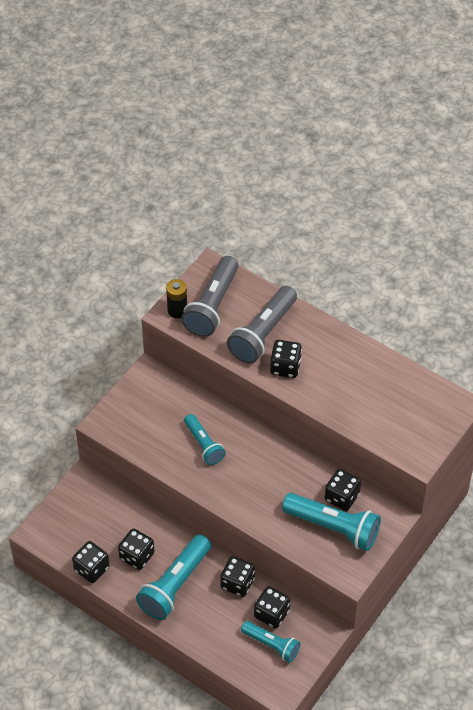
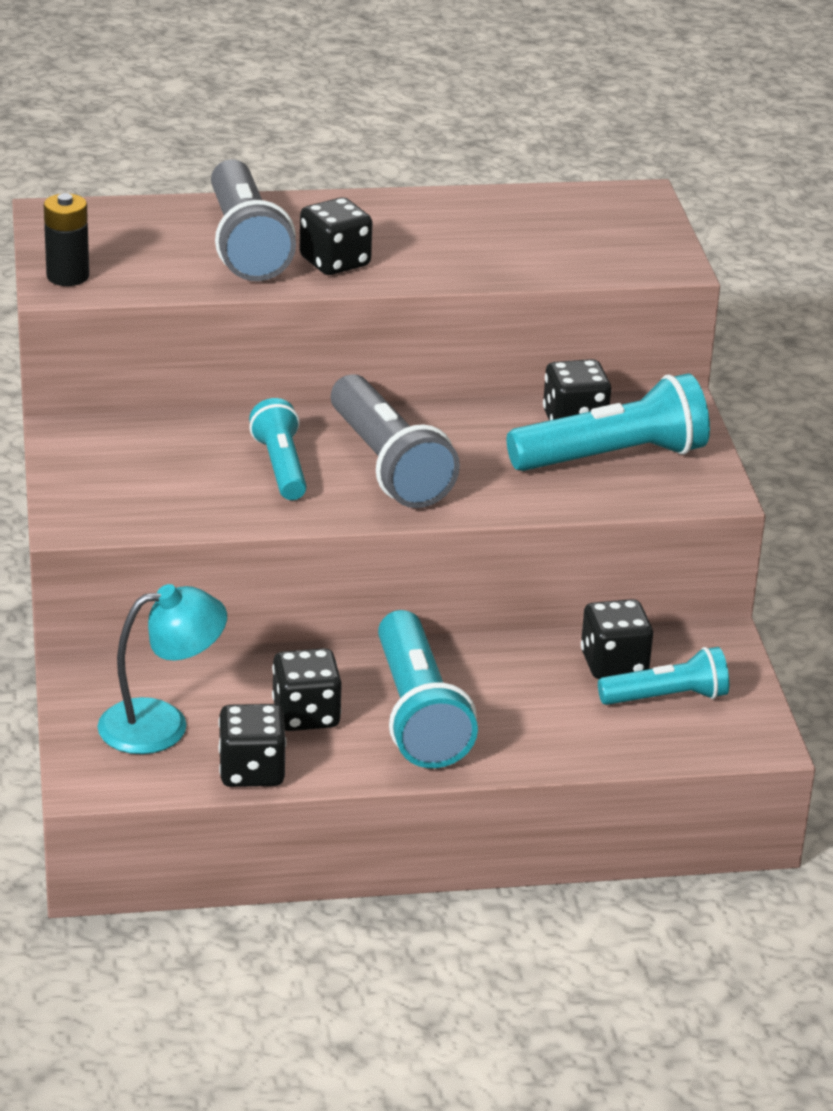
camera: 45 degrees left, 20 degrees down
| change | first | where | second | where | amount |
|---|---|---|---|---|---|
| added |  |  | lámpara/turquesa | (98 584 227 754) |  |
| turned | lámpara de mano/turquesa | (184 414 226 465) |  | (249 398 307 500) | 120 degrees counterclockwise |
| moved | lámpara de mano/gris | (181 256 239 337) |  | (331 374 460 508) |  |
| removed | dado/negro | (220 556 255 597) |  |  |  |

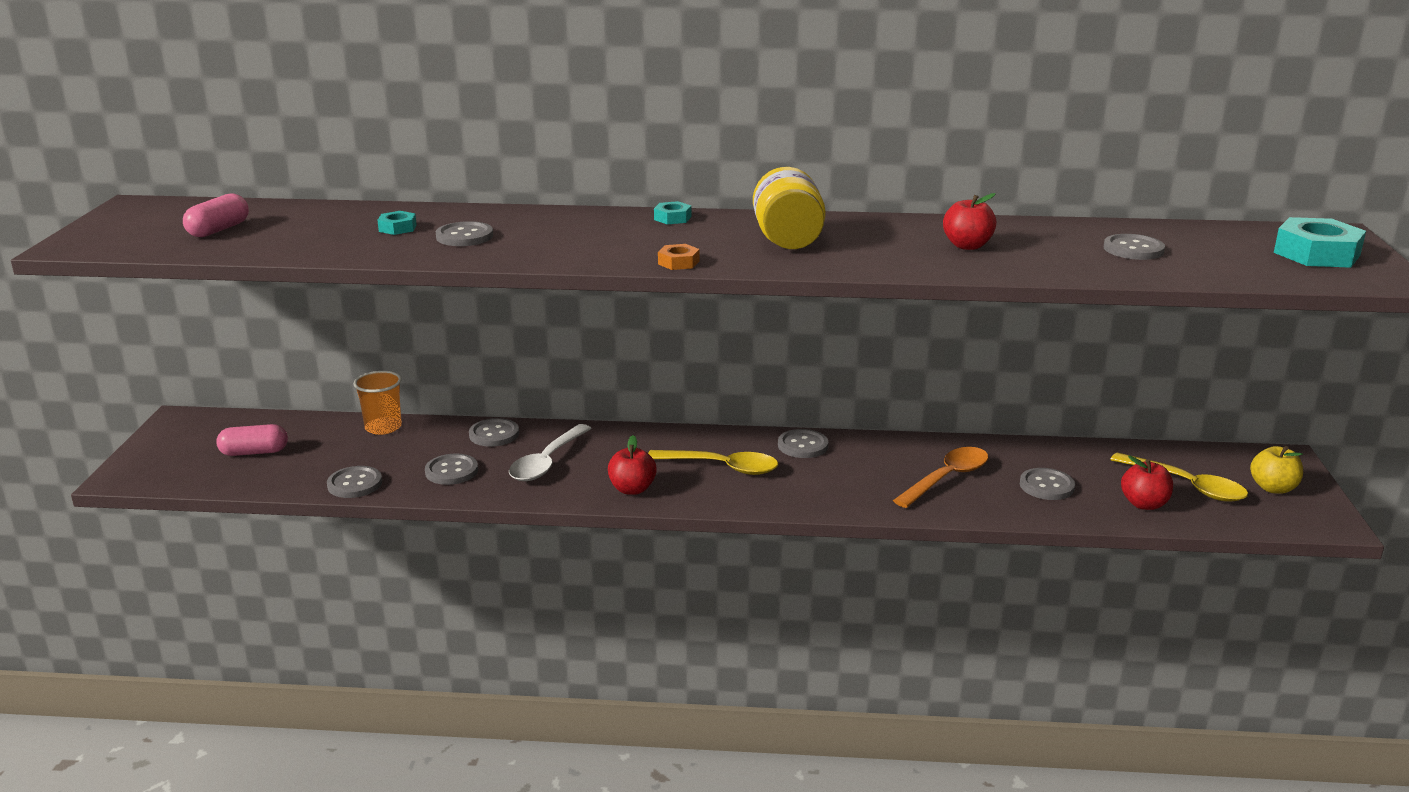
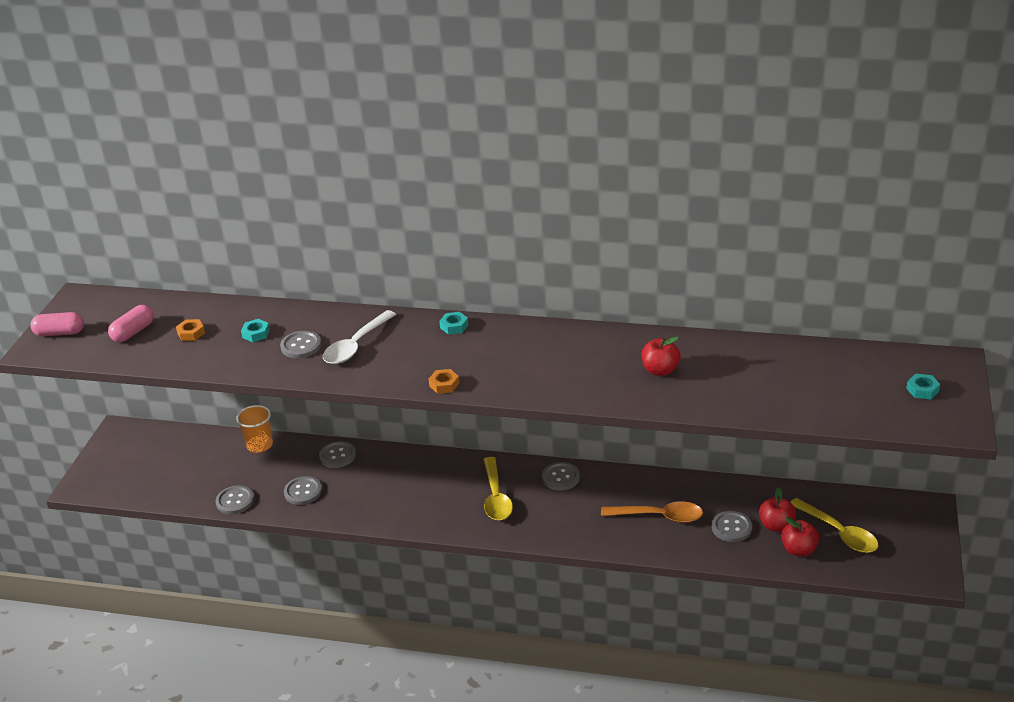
camera: 10 degrees right, 10 degrees up
| change | first | where | second | where | amount |
|---|---|---|---|---|---|
| moved | cápsula/rosa | (216 424 288 456) |  | (30 312 84 336) |  |
| added |  |  | tuerca/naranja | (176 319 205 341) |  |
| moved | cuchara/blanco | (509 424 592 481) |  | (323 310 396 364) |  |
| turned | cuchara/amarillo | (648 450 778 475) |  | (483 457 513 520) | 60 degrees clockwise |
| turned | cuchara/naranja | (893 447 988 508) |  | (601 501 703 523) | 45 degrees clockwise |
| moved | manzana/rojo | (608 435 657 495) |  | (759 487 796 532) |  |
| resized | tuerca/turquesa | (1274 217 1366 268) |  | (906 374 940 399) | x0.50 |
| removed | tarro/amarillo | (753 167 826 249) |  |  |  |
| removed | botón/gris | (1104 234 1165 260) |  |  |  |
| removed | manzana/amarillo | (1250 446 1303 494) |  |  |  |

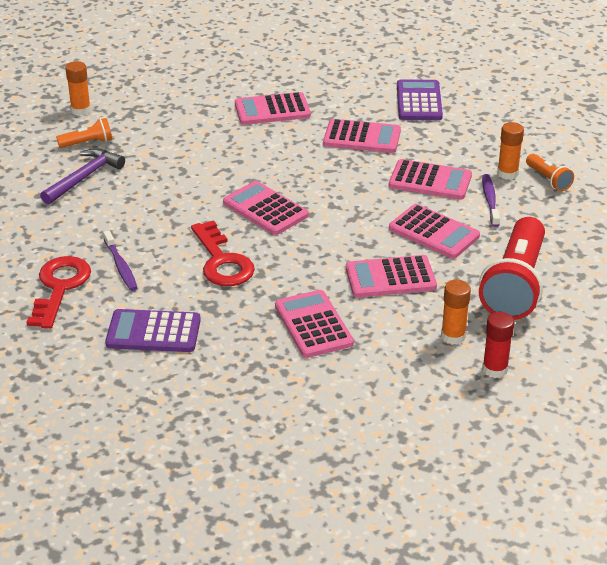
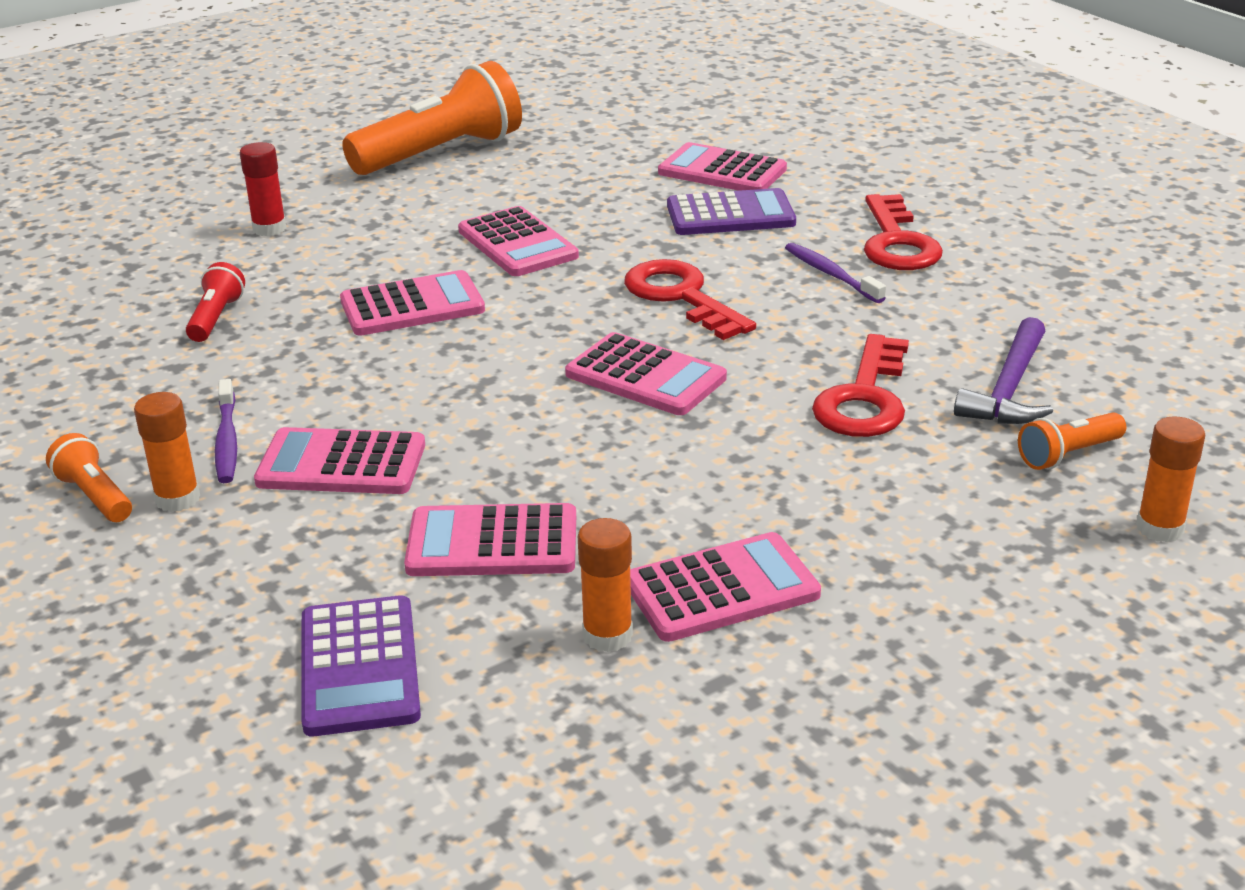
camera: 170 degrees right, 5 degrees down
| change | first | where | second | where | amount |
|---|---|---|---|---|---|
| resized | lámpara de mano/rojo | (479 217 545 320) |  | (186 262 245 342) | x0.46 |
| added |  |  | lámpara de mano/naranja | (342 61 522 175) |  |
| moved | barra de pegamento/naranja | (441 280 471 345) |  | (578 518 633 652) |  |
| moved | calculadora/rosa | (389 204 480 259) |  | (658 142 787 191) |  |
| added |  |  | llave/rojo | (812 334 909 437) |  |

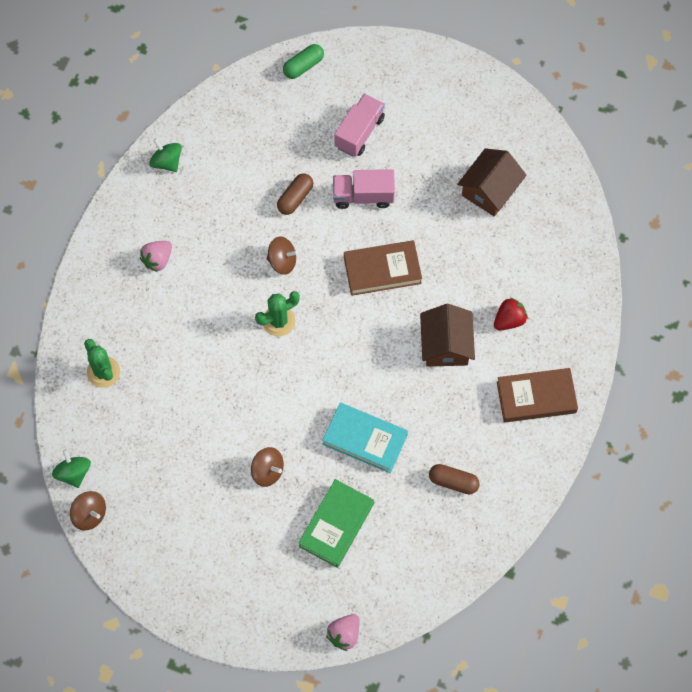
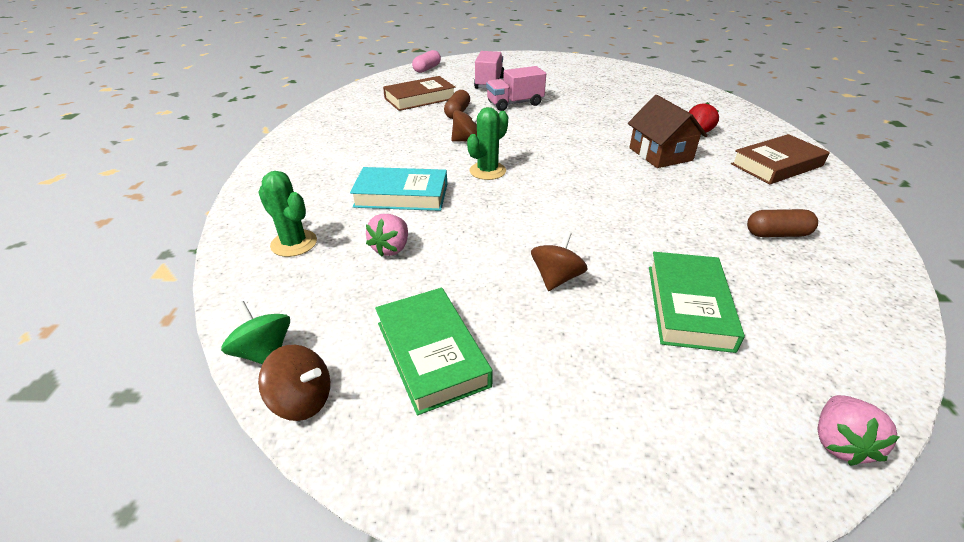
camera: 20 degrees left, 30 degrees down
| change | first | where | second | where | amount |
|---|---|---|---|---|---|
| moved | libro/turquesa | (322 402 408 473) |  | (350 167 447 211) |  |
| moved | fresa/rosa | (140 241 172 272) |  | (366 214 408 257) |  |
| added |  |  | libro/verde | (375 288 493 415) |  |
| moved | libro/marrón | (344 240 422 296) |  | (383 76 456 111) |  |
| recoloured | cápsula/verde | (283 44 324 79) | cápsula/rosa | (412 50 441 73) |  |
| turned | peonza/marrón | (251 447 284 487) |  | (531 231 588 291) | 75 degrees counterclockwise |
| removed | peonza/verde | (149 138 182 172) |  |  |  |
| removed | casa/marrón | (457 148 527 216) |  |  |  |

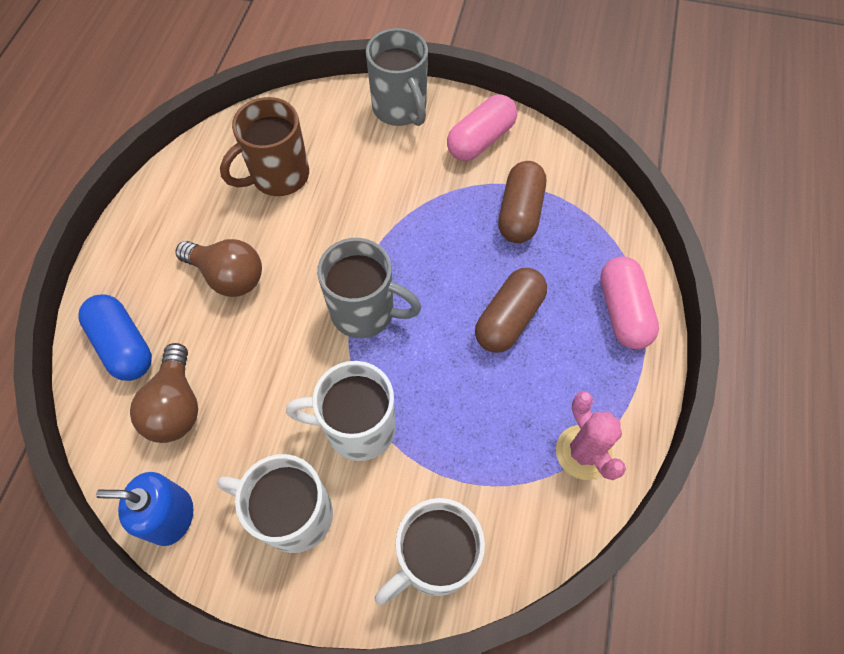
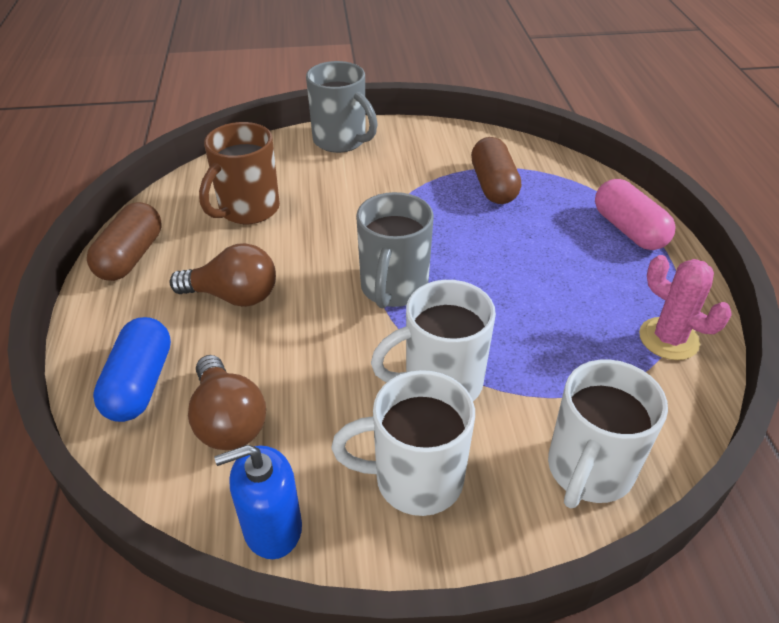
camera: 20 degrees left, 20 degrees down
| change | first | where | second | where | amount |
|---|---|---|---|---|---|
| moved | cápsula/marrón | (475 268 547 353) |  | (87 202 161 281) |  |
| turned | cápsula/azul | (78 295 152 381) |  | (93 317 171 422) | 60 degrees clockwise |
| turned | taza/gris | (317 238 421 338) |  | (356 192 434 308) | 105 degrees clockwise |
| removed | cápsula/rosa | (447 94 517 161) |  |  |  |

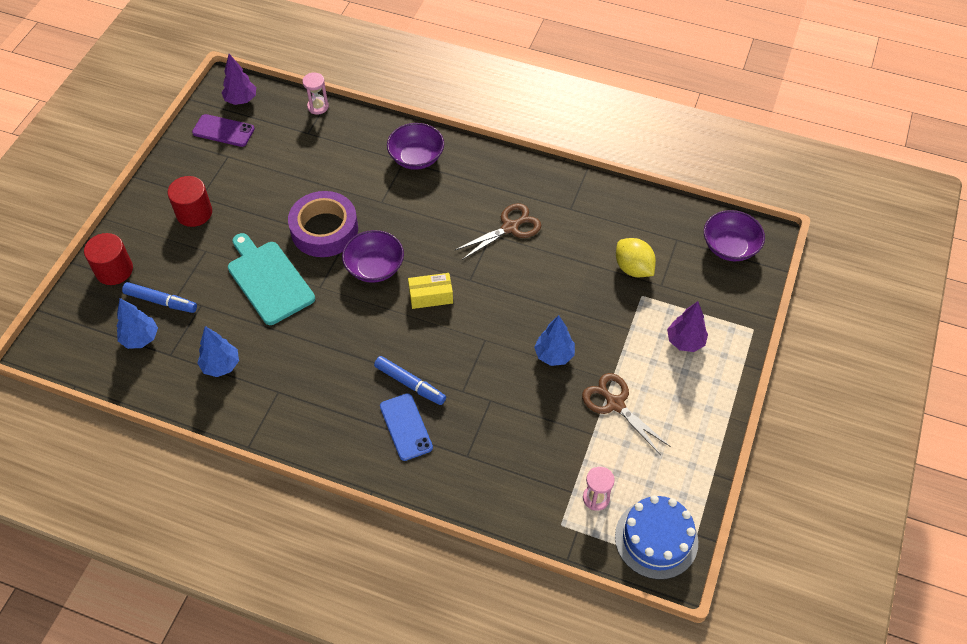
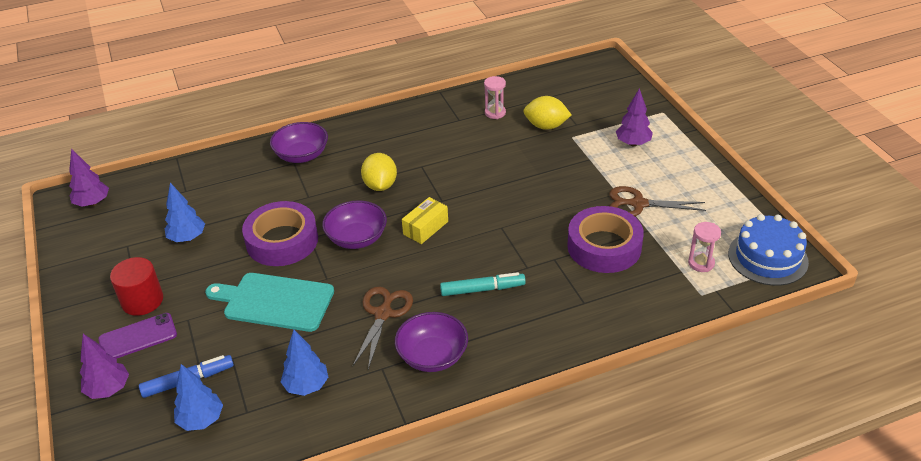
camera: 40 degrees left, 15 degrees down
| change | first | where | second | where | amount |
|---|---|---|---|---|---|
| replaced | cilindro/rojo | (84 233 133 285) | árbol/morado | (80 334 129 399) |  |
| moved | móvil/morado | (192 114 255 147) |  | (98 313 177 359) |  |
| moved | árbol/azul | (534 315 575 366) |  | (165 183 205 242) |  |
| moved | tijeras/marrón | (455 203 541 260) |  | (353 286 413 369) |  |
| added |  |  | limón/amarillo | (361 153 397 191) |  |
| moved | cuenco/morado | (704 210 765 261) |  | (395 312 468 372) |  |
| recoloured | rotulador/azul | (374 356 446 405) | rotulador/turquesa | (440 272 526 296) |  |
| moved | reloj de arena/rosa | (302 72 329 114) |  | (484 76 506 119) |  |
| added |  |  | cinta adhesiva/morado | (567 206 644 273) |  |
| removed | móvil/azul | (380 393 433 461) |  |  |  |

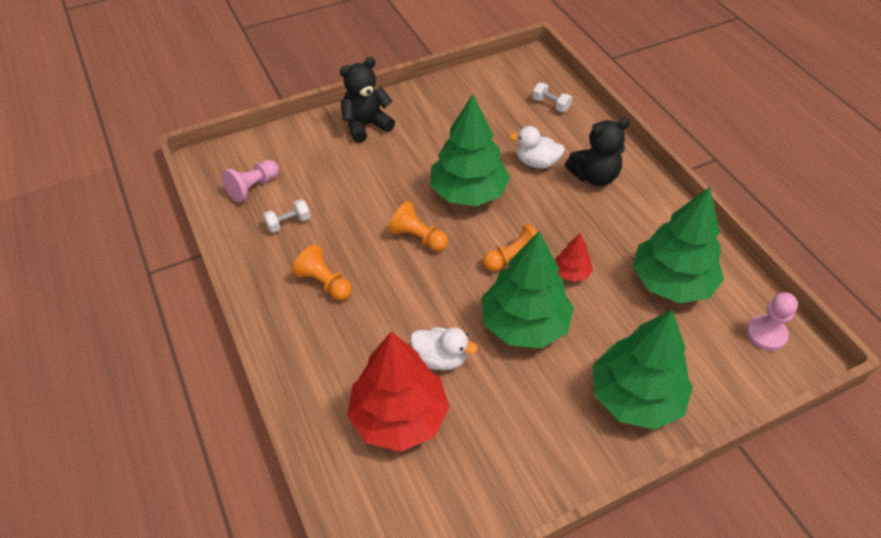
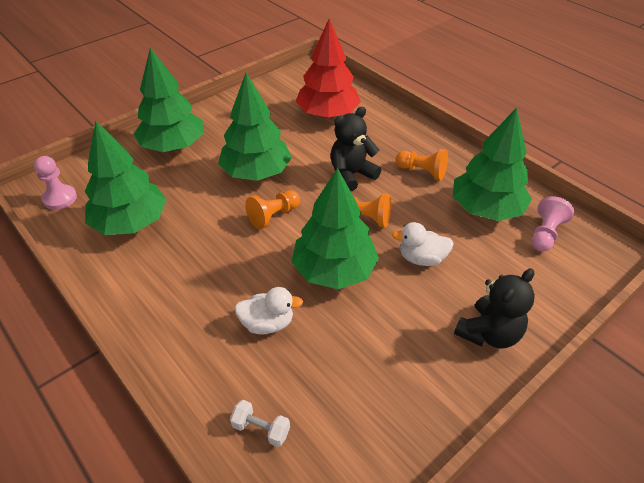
camera: 165 degrees right, 5 degrees down
| change | first | where | second | where | amount |
|---|---|---|---|---|---|
| moved | osito/negro | (565 118 630 186) |  | (330 107 381 191) |  |
| moved | pato/blanco | (410 327 478 370) |  | (392 222 454 266) |  |
| replaced | mancuerna/blanco | (263 199 311 233) | árbol/verde | (453 107 532 221) |  |
| removed | árbol/rojo | (555 233 593 282) |  |  |  |

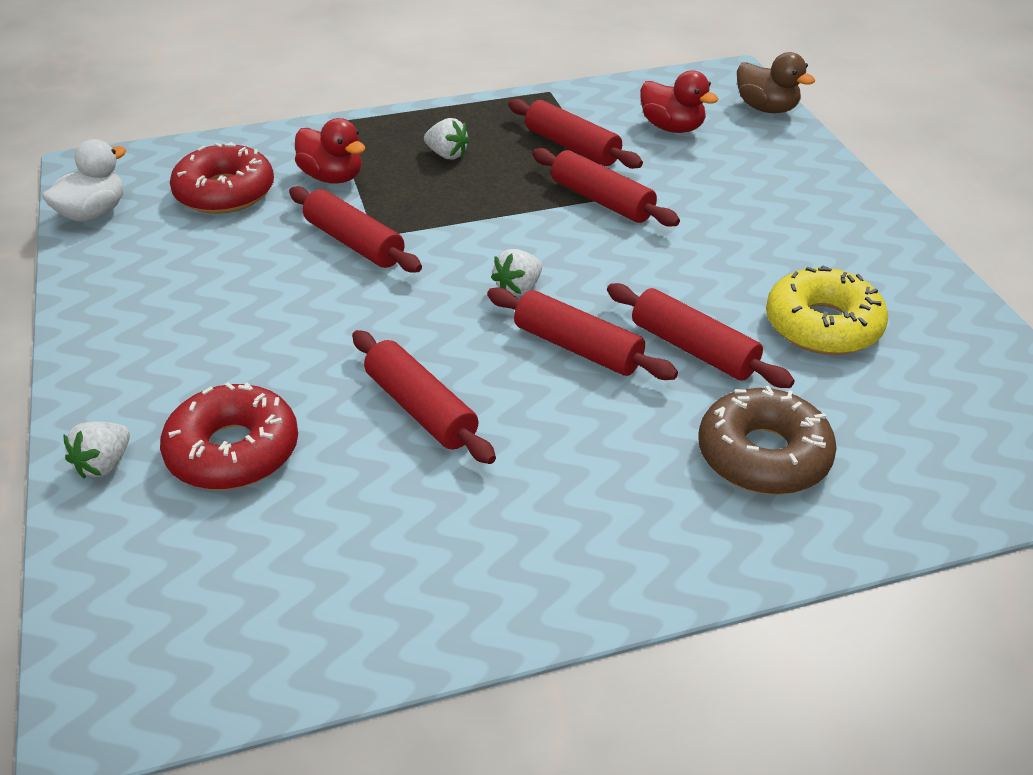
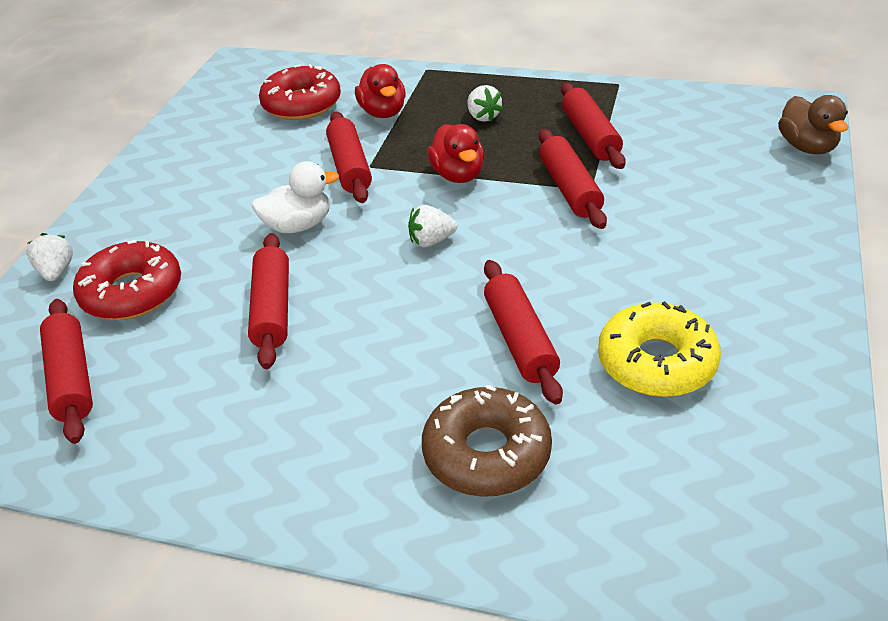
camera: 35 degrees right, 0 degrees up
| change | first | where | second | where | amount |
|---|---|---|---|---|---|
| turned | fresa/blanco | (63 422 130 479) |  | (27 233 73 281) | 105 degrees clockwise |
| moved | rodillo/rojo | (487 287 678 380) |  | (40 299 93 444) |  |
| moved | pato/blanco | (42 139 126 222) |  | (252 161 339 233) |  |
| moved | pato/rojo | (640 70 718 133) |  | (427 124 484 183) |  |

